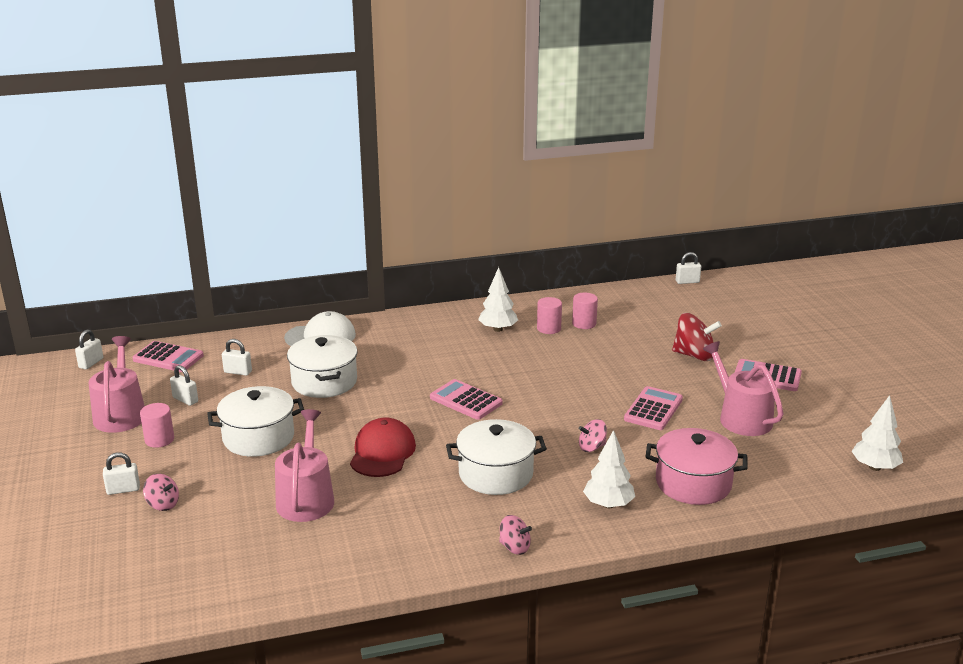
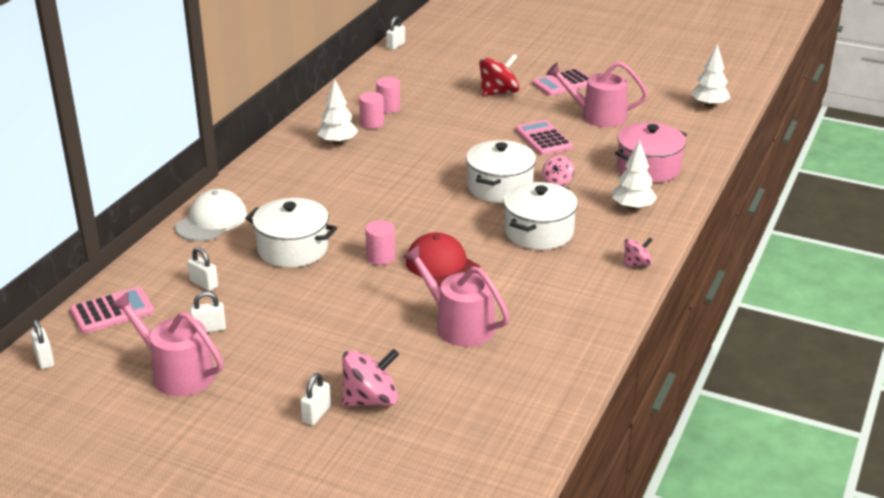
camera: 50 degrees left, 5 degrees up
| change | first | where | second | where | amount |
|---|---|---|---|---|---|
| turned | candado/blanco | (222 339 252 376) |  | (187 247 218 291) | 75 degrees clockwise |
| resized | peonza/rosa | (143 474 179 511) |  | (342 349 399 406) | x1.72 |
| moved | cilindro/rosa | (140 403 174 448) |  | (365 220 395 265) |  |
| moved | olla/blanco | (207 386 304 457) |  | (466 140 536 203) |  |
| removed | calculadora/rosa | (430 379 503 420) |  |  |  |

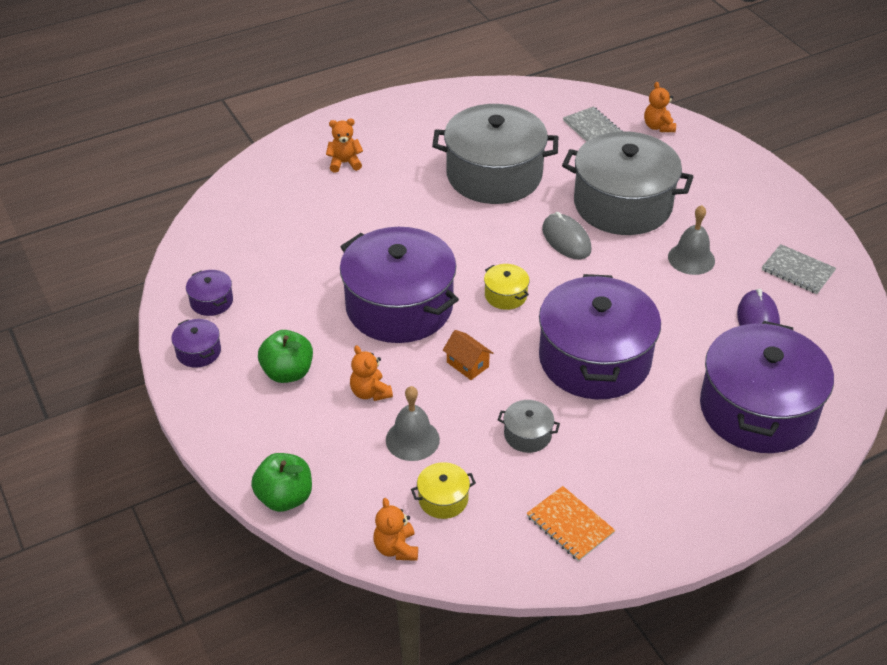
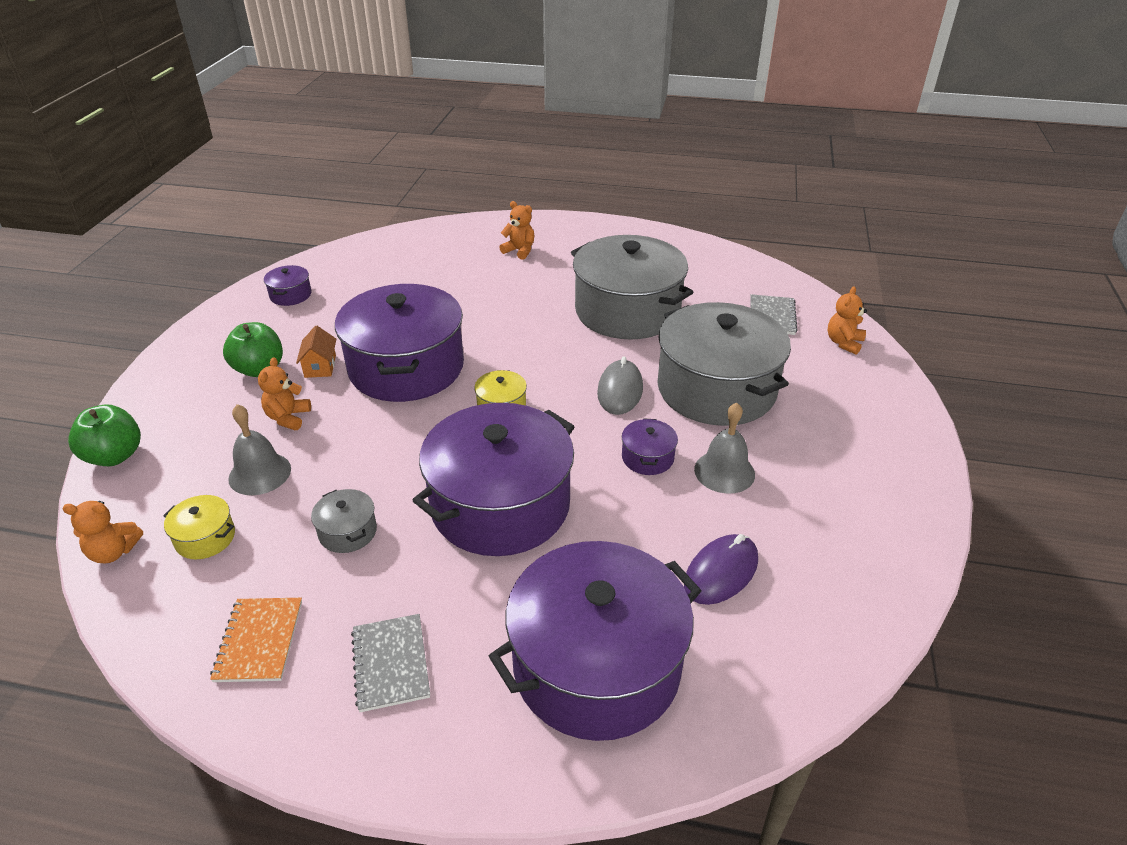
camera: 40 degrees right, 5 degrees down
| change | first | where | second | where | amount |
|---|---|---|---|---|---|
| turned | osito/naranja | (373 498 418 561) |  | (62 501 143 563) | 120 degrees counterclockwise |
| moved | casa/naranja | (443 330 493 380) |  | (296 326 336 378) |  |
| moved | cuaderno/gris | (762 244 836 294) |  | (351 614 430 712) |  |
| moved | olla/morado | (171 319 221 368) |  | (622 418 678 475) |  |

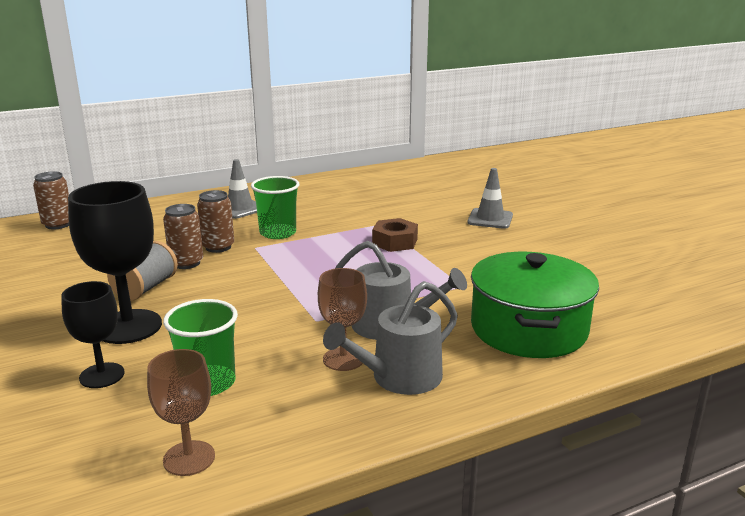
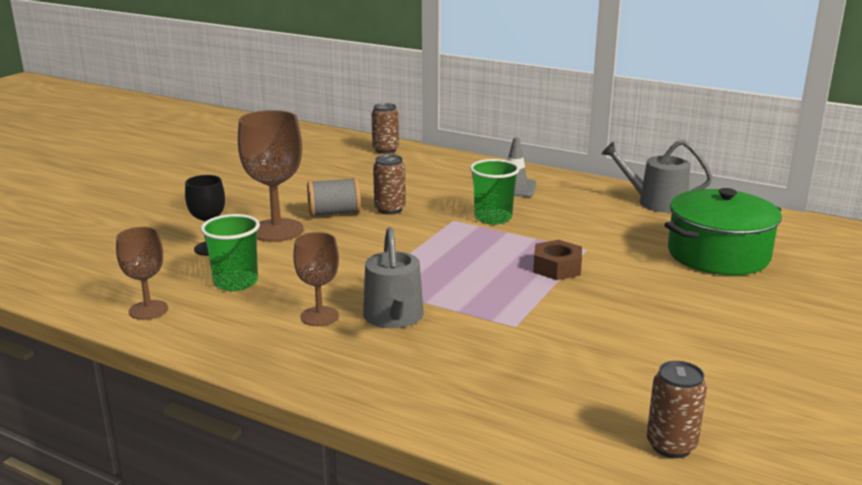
camera: 55 degrees right, 0 degrees up
| change | first | where | second | where | amount |
|---|---|---|---|---|---|
| recoloured | copa/negro | (68 181 162 344) | copa/marrón | (238 110 303 242) |  |
| moved | regadera/gris | (323 281 458 395) |  | (601 140 713 213) |  |
| moved | lata/marrón | (197 190 234 253) |  | (647 361 707 458) |  |
| moved | olla/verde | (471 252 599 358) |  | (664 188 782 275) |  |
| removed | cono de tráfico/gris | (467 168 513 229) |  |  |  |

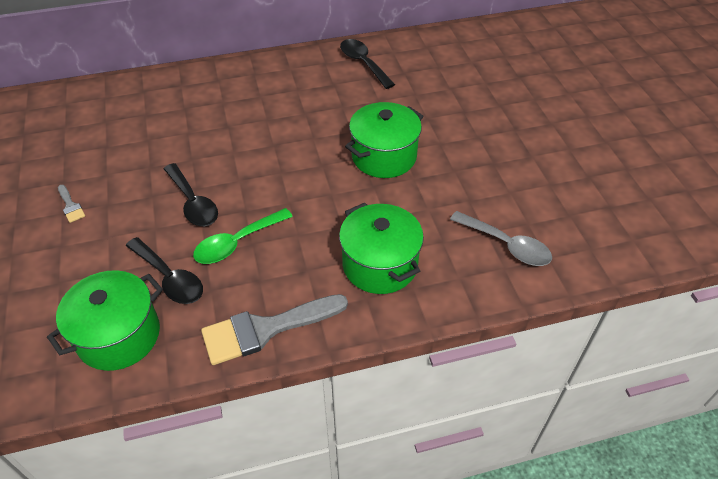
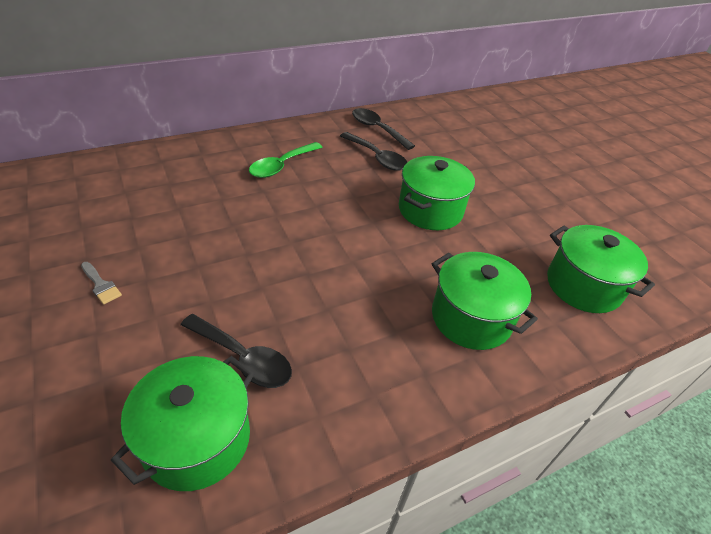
camera: 15 degrees left, 5 degrees down
| change | first | where | second | where | amount |
|---|---|---|---|---|---|
| moved | cuchara/verde | (193 208 293 264) |  | (249 142 323 178) |  |
| moved | cuchara/negro | (164 163 218 226) |  | (340 132 407 171) |  |
| replaced | cuchara/gris | (450 211 552 266) | olla/verde | (547 225 655 313) |  |
| removed | pincel/gris | (201 294 348 365) |  |  |  |

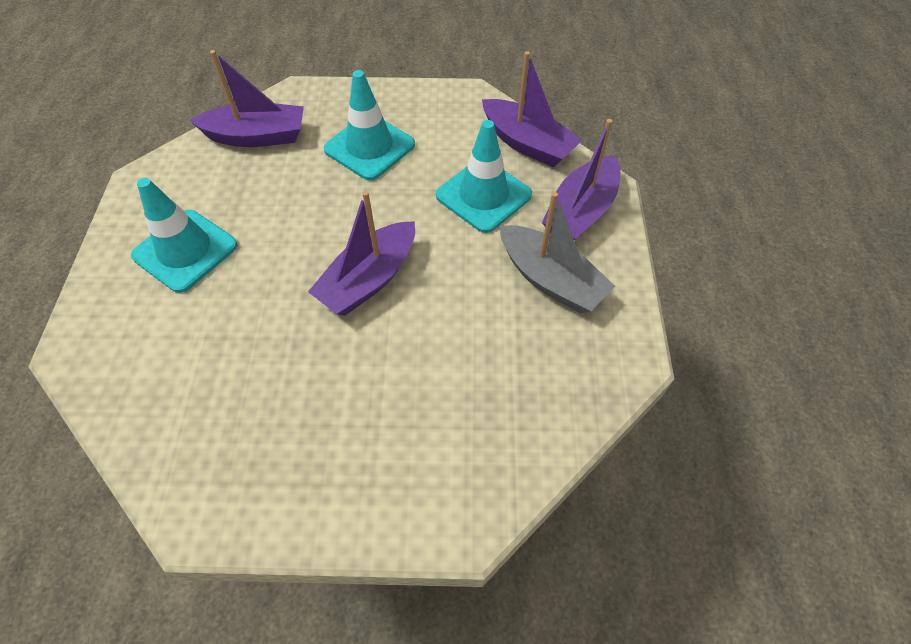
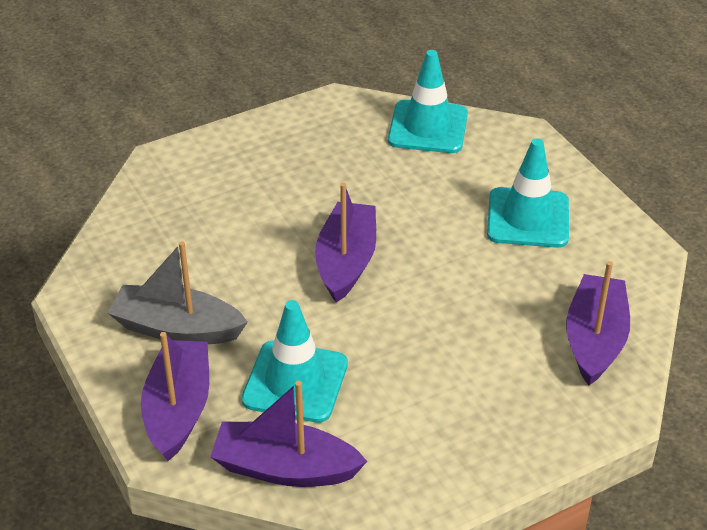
camera: 150 degrees right, 15 degrees down
| change | first | where | second | where | amount |
|---|---|---|---|---|---|
| moved | cono de tráfico/turquesa | (323 70 415 180) |  | (388 50 468 153) |  |
| turned | barco/morado | (189 50 304 147) |  | (566 261 630 385) | 135 degrees clockwise |

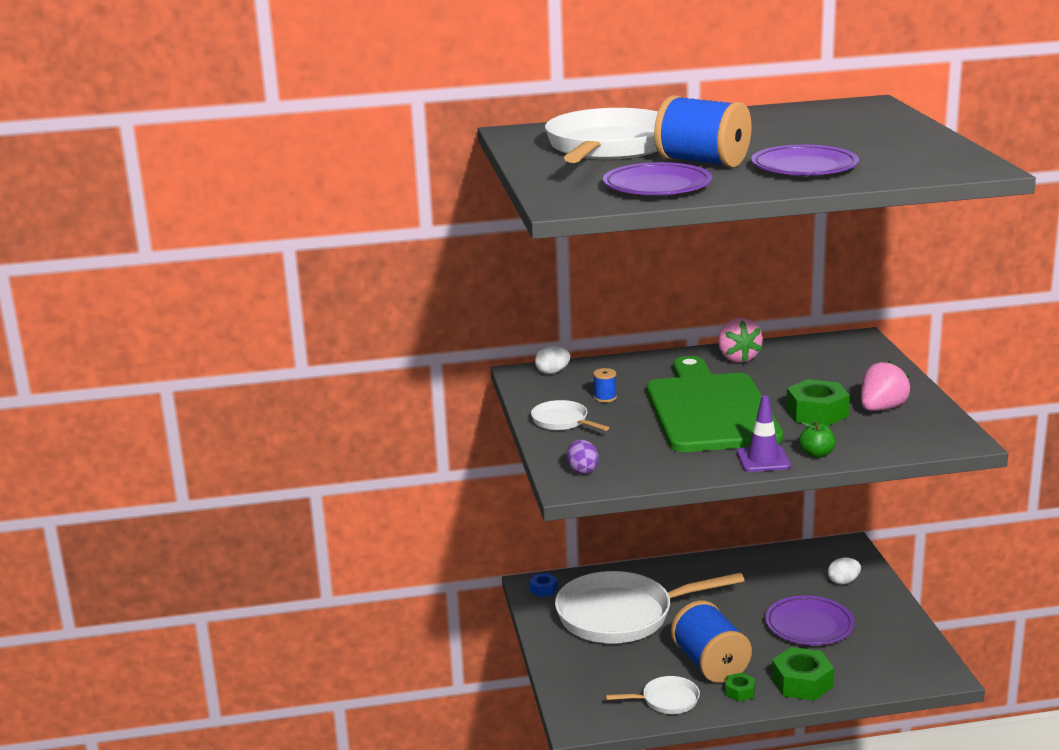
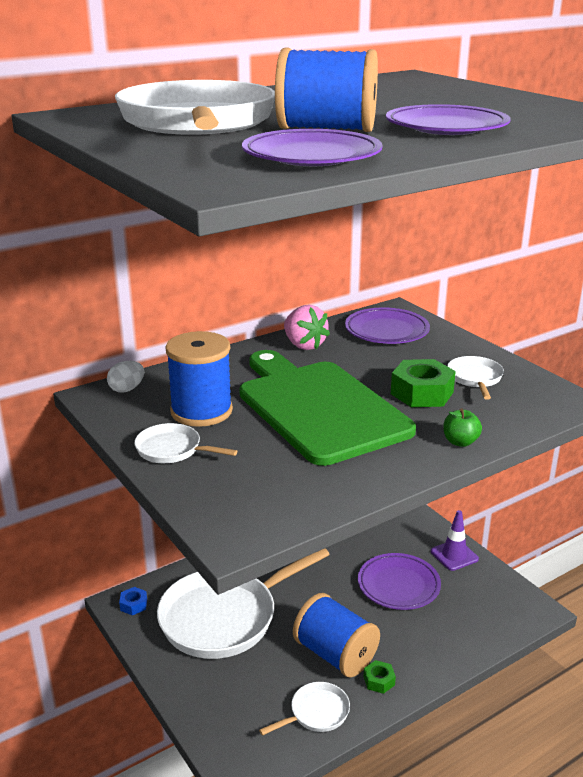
camera: 25 degrees left, 5 degrees up
| change | first | where | second | where | amount |
|---|---|---|---|---|---|
| resized | carrete/azul | (593 368 617 402) |  | (166 331 233 427) | x2.46 |
| added |  |  | plato/morado | (345 307 430 344) |  |
| moved | cono de tráfico/morado | (737 395 791 472) |  | (431 510 479 571) |  |
| replaced | fresa/rosa | (861 361 911 411) | sartén/blanco | (447 356 504 400) |  |
| removed | huevo/morado | (567 440 599 474) |  |  |  |
| removed | tuerca/verde | (772 647 834 701) |  |  |  |
| removed | huevo/blanco | (828 557 861 585) |  |  |  |

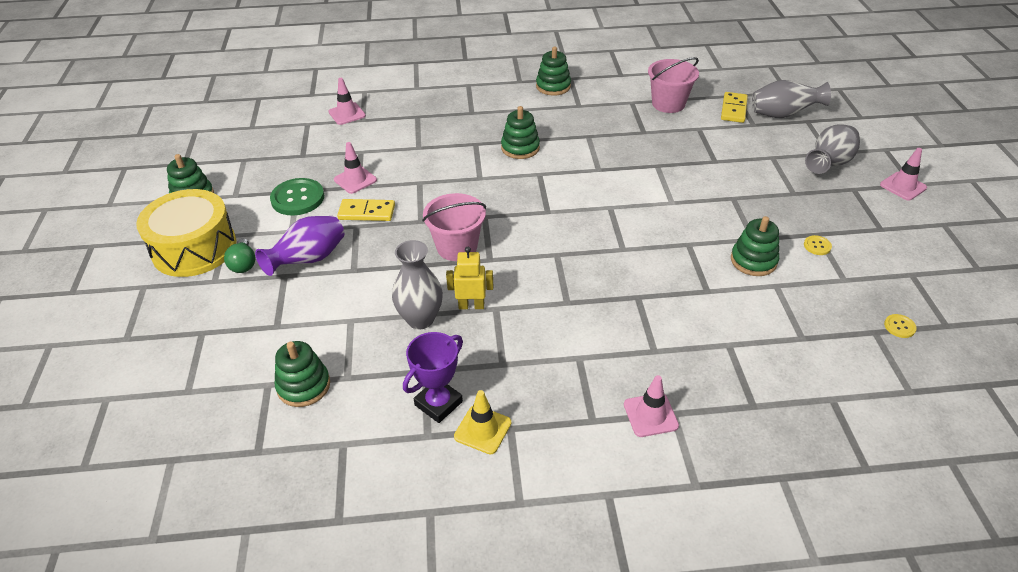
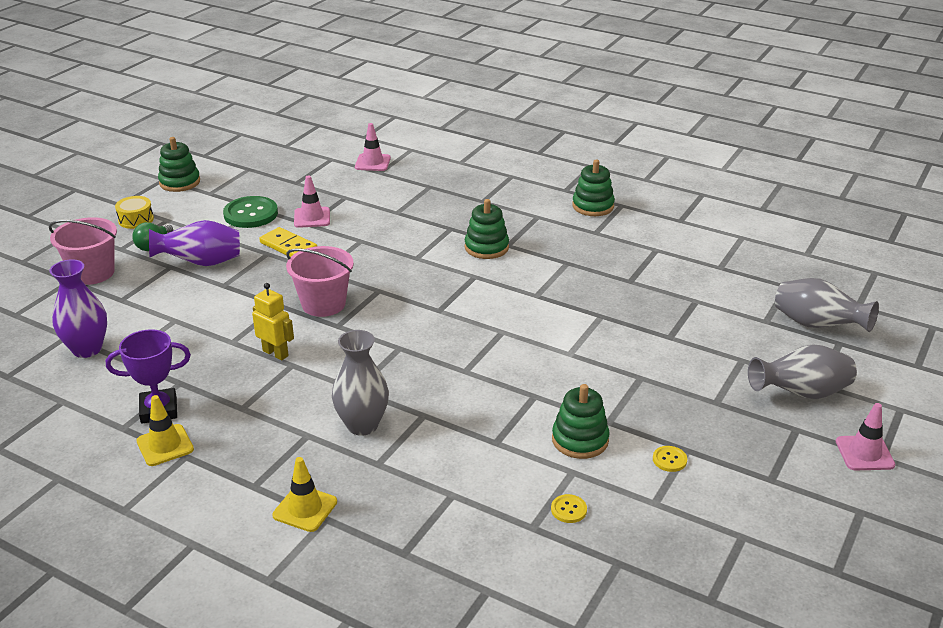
camera: 35 degrees right, 10 degrees down
| change | first | where | second | where | amount |
|---|---|---|---|---|---|
| moved | balde/rosa | (648 57 699 113) |  | (49 217 117 285) |  |
| replaced | juguete apilable/verde | (275 341 330 407) | florero/morado | (50 259 107 358) |  |
| resized | tambor/amarillo | (136 189 237 277) |  | (115 196 154 229) | x0.44 |
| recoloured | cono de tráfico/rosa | (624 375 679 437) | cono de tráfico/amarillo | (272 457 337 532) |  |
| moved | florero/gris | (392 240 443 329) |  | (332 330 389 436) |  |
| moved | botón/amarillo | (884 314 917 338) |  | (551 494 587 523) |  |
| removed | ficha de dominó/amarillo | (721 92 748 123) |  |  |  |

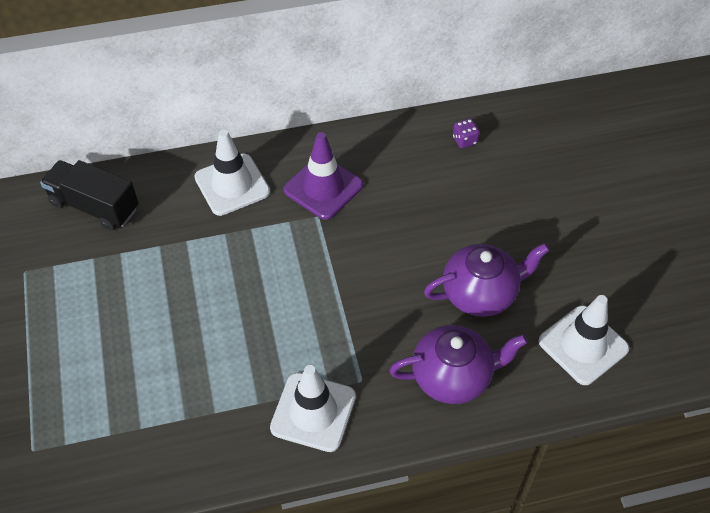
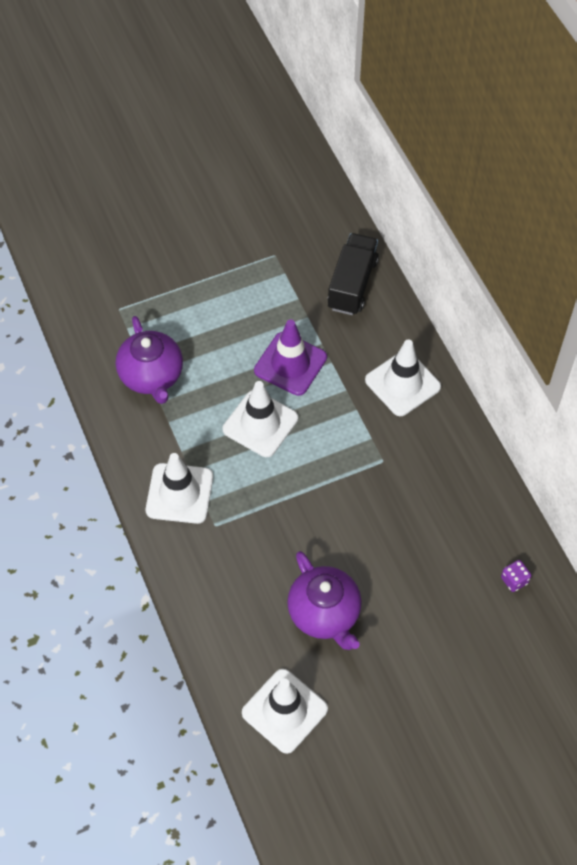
camera: 80 degrees right, 5 degrees up
| change | first | where | second | where | amount |
|---|---|---|---|---|---|
| moved | tetera/morado | (389 325 528 404) |  | (116 316 183 404) |  |
| added |  |  | cono de tráfico/blanco | (223 381 298 457) |  |
| moved | cono de tráfico/morado | (283 132 363 220) |  | (254 319 327 396) |  |

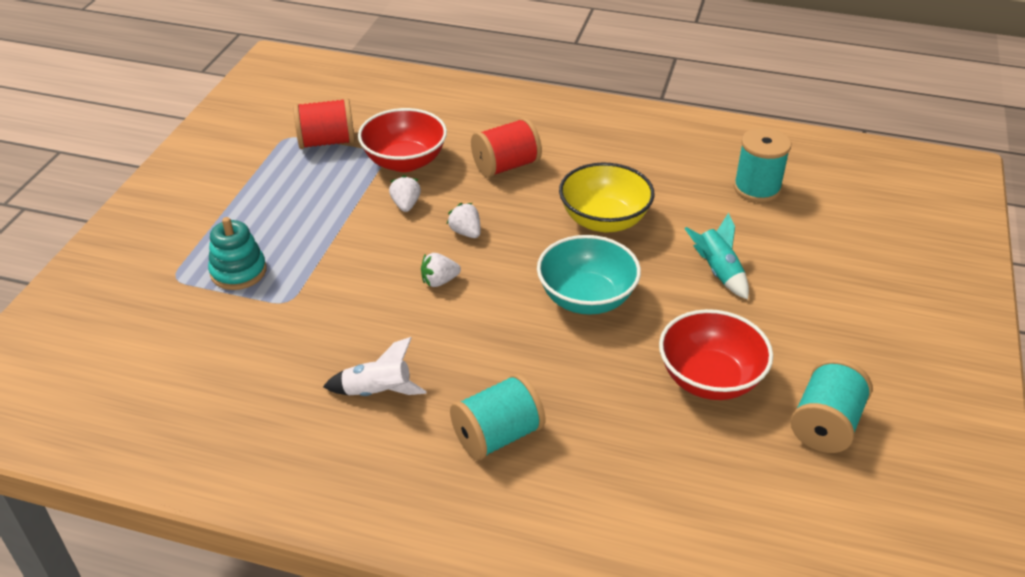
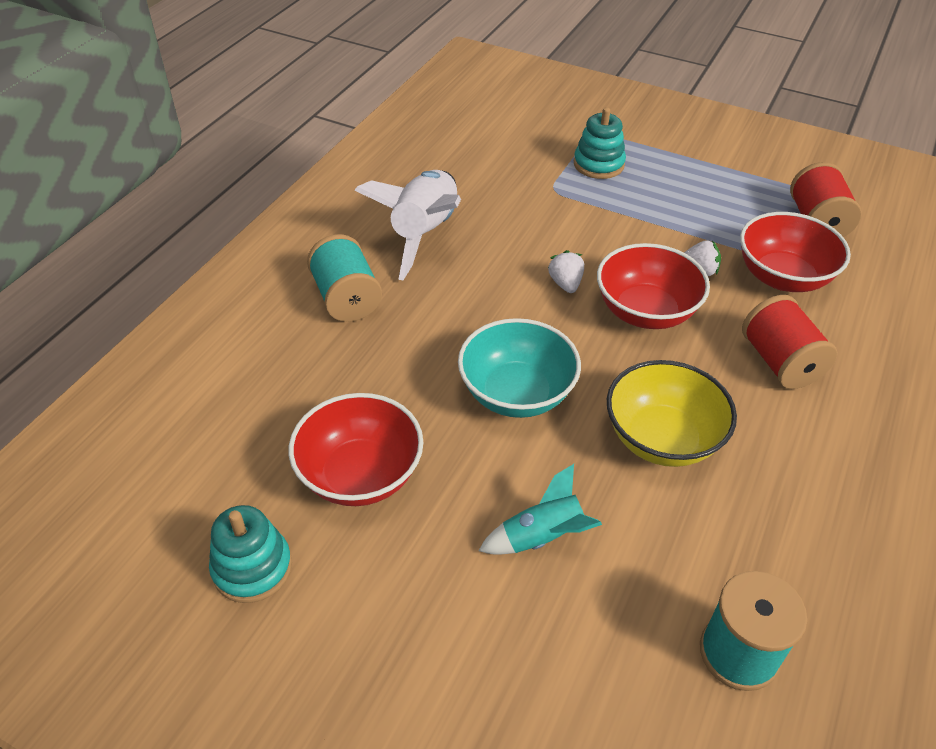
camera: 100 degrees right, 5 degrees up
| change | first | where | second | where | amount |
|---|---|---|---|---|---|
| replaced | carrete/turquesa | (791 358 872 453) | juguete apilable/turquesa | (209 505 292 603) |  |
| resized | cohete/blanco | (323 337 427 396) |  | (354 170 461 280) | x1.80 |
| replaced | fresa/blanco | (447 203 481 238) | cuenco/rojo | (597 243 710 329) |  |

